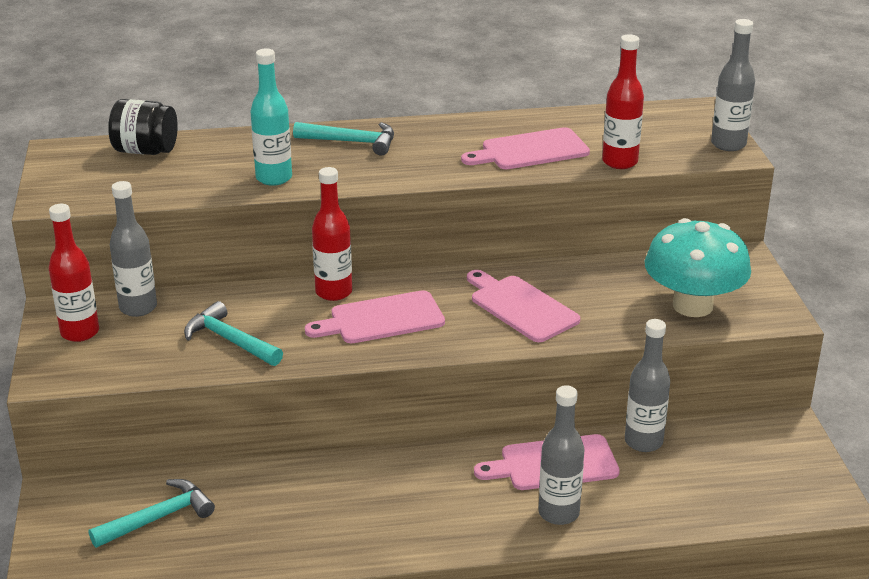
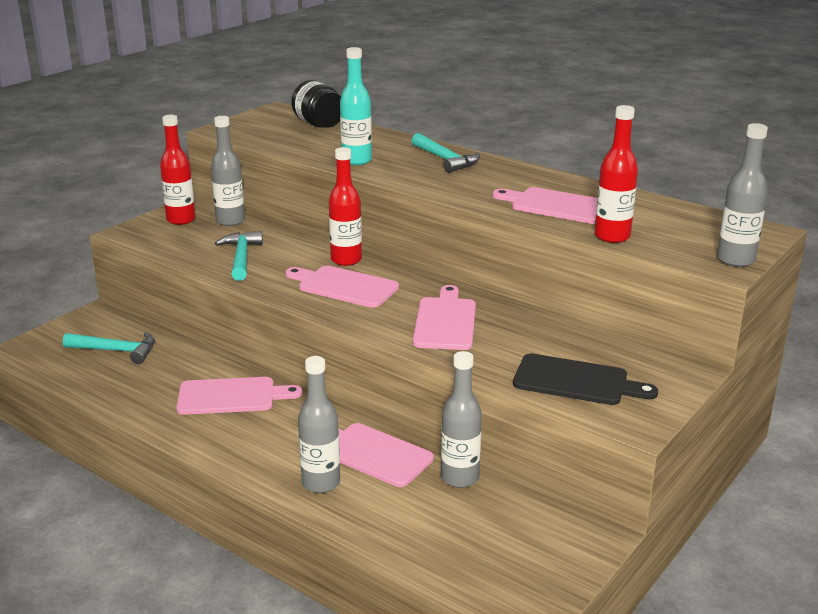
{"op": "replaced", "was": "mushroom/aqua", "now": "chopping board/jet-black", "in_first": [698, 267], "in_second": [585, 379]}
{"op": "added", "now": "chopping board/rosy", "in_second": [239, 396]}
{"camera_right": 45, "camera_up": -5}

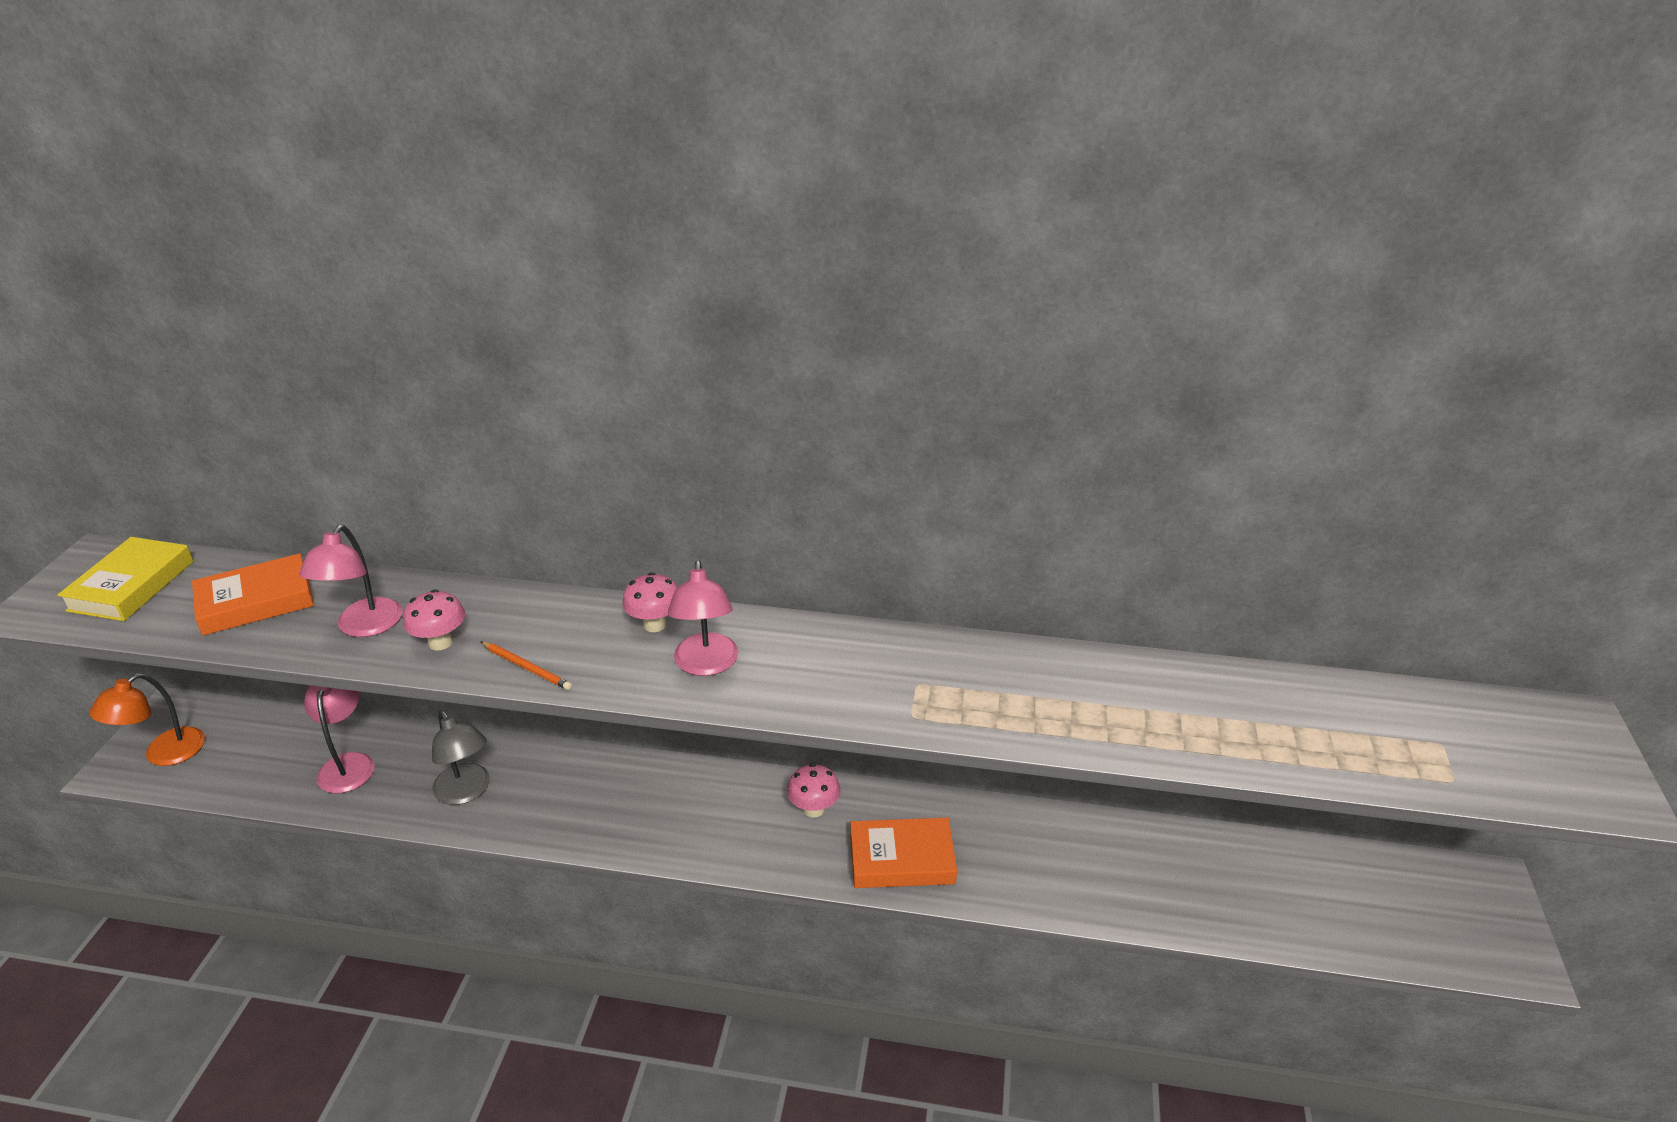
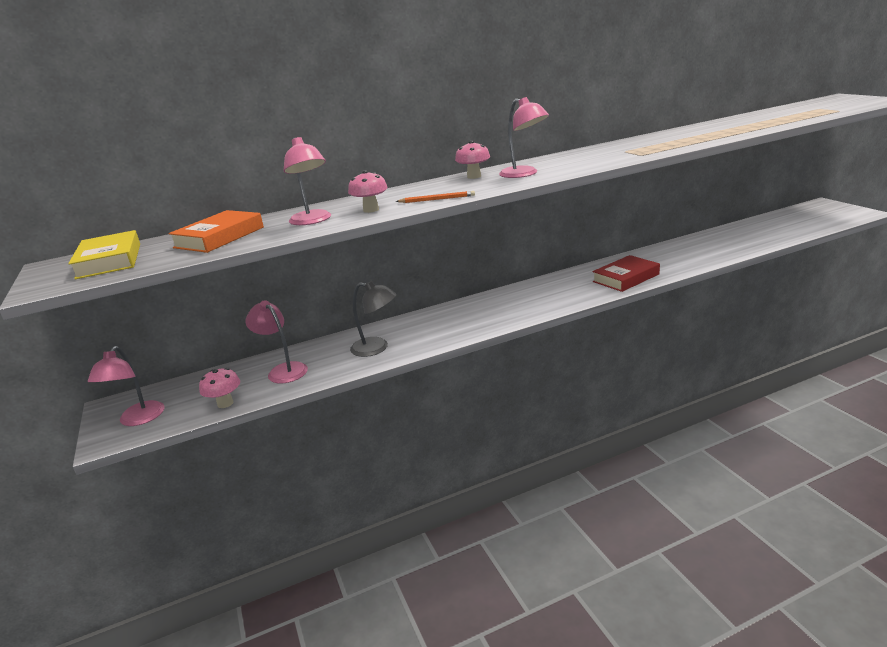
{"op": "recoloured", "was": "lamp/orange-coloured", "now": "lamp/rosy", "in_first": [147, 719], "in_second": [126, 386]}
{"op": "moved", "was": "mushroom/rosy", "in_first": [813, 790], "in_second": [219, 388]}
{"op": "recoloured", "was": "book/orange-coloured", "now": "book/red", "in_first": [903, 853], "in_second": [626, 273]}
{"camera_right": -30, "camera_up": -10}

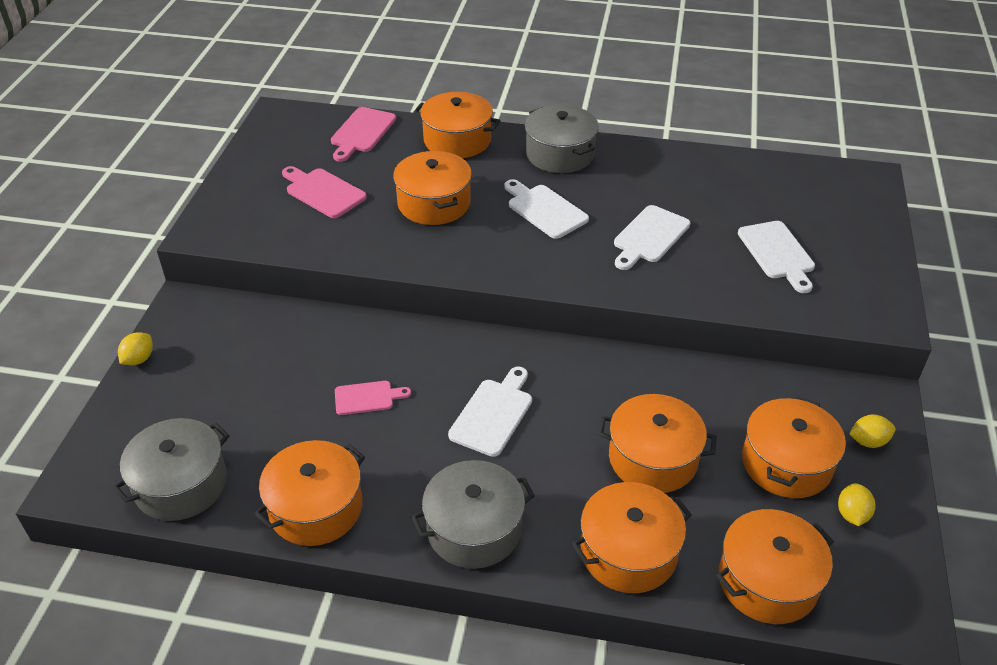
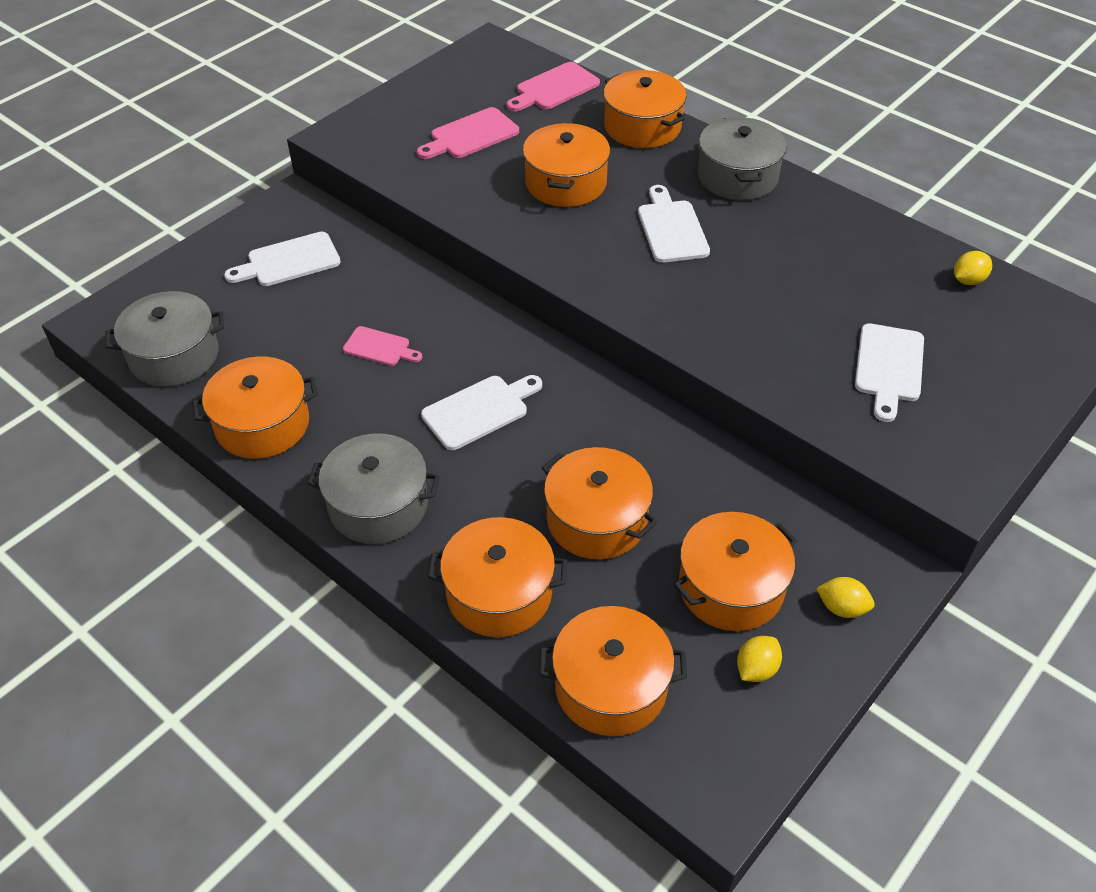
{"op": "moved", "was": "citrus fruit/golden", "in_first": [135, 348], "in_second": [973, 268]}
{"op": "turned", "was": "chopping board/rosy", "in_first": [324, 192], "in_second": [468, 133], "clockwise": -105}
{"op": "moved", "was": "chopping board/snow-white", "in_first": [652, 237], "in_second": [282, 259]}
{"camera_right": 30, "camera_up": 5}

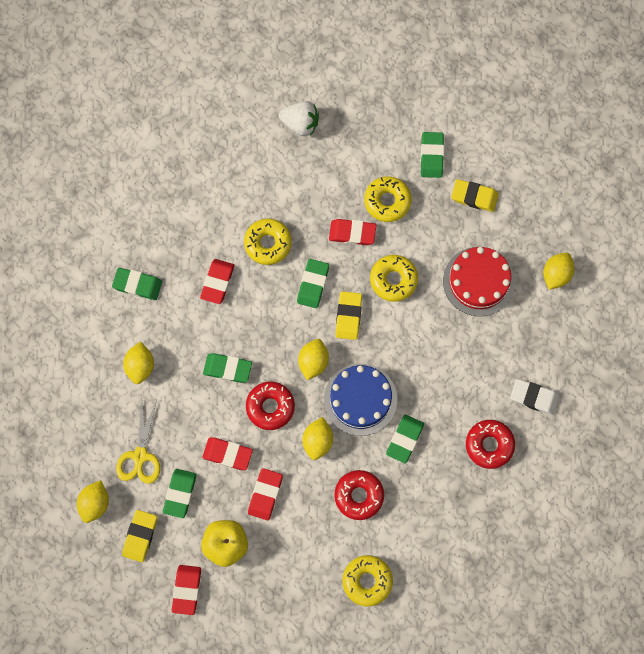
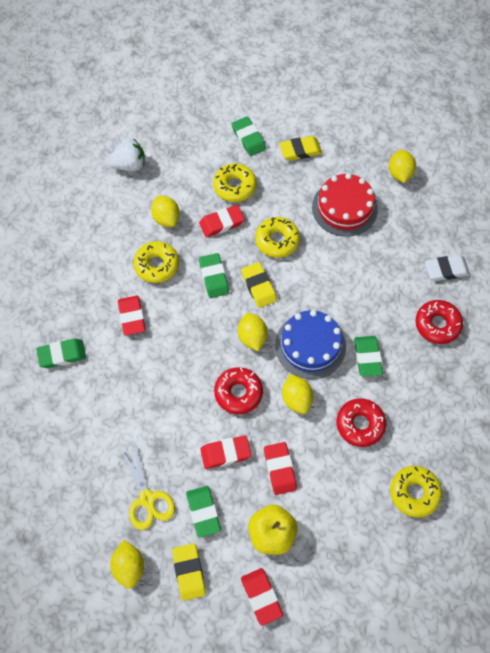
{"op": "moved", "was": "citrus fruit/golden", "in_first": [138, 362], "in_second": [165, 211]}
{"op": "removed", "was": "pencil eraser/leaf-green", "in_first": [227, 368]}
{"camera_right": -30, "camera_up": -10}

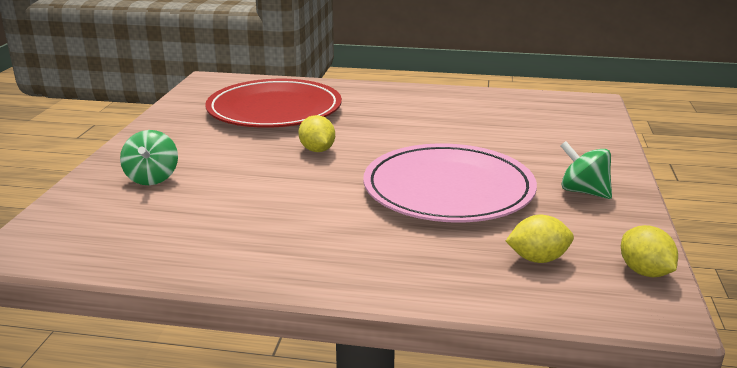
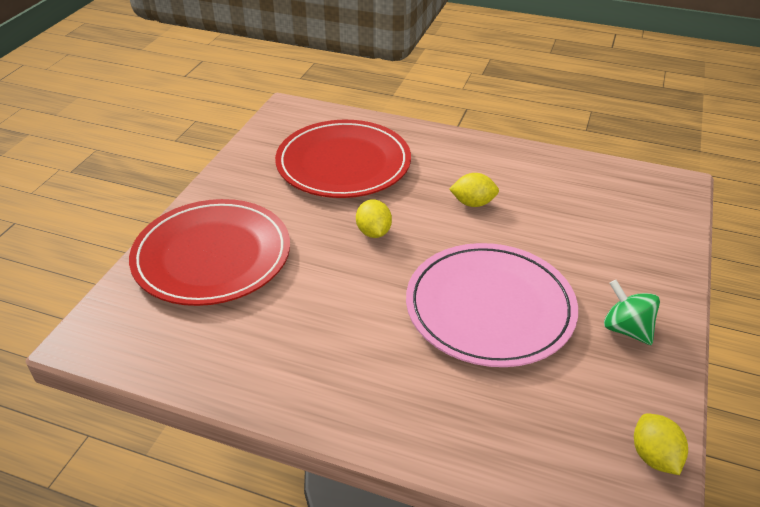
{"op": "replaced", "was": "spinning top/leaf-green", "now": "flat dish/red", "in_first": [149, 157], "in_second": [209, 252]}
{"op": "moved", "was": "citrus fruit/golden", "in_first": [540, 239], "in_second": [474, 190]}
{"camera_right": 10, "camera_up": 15}

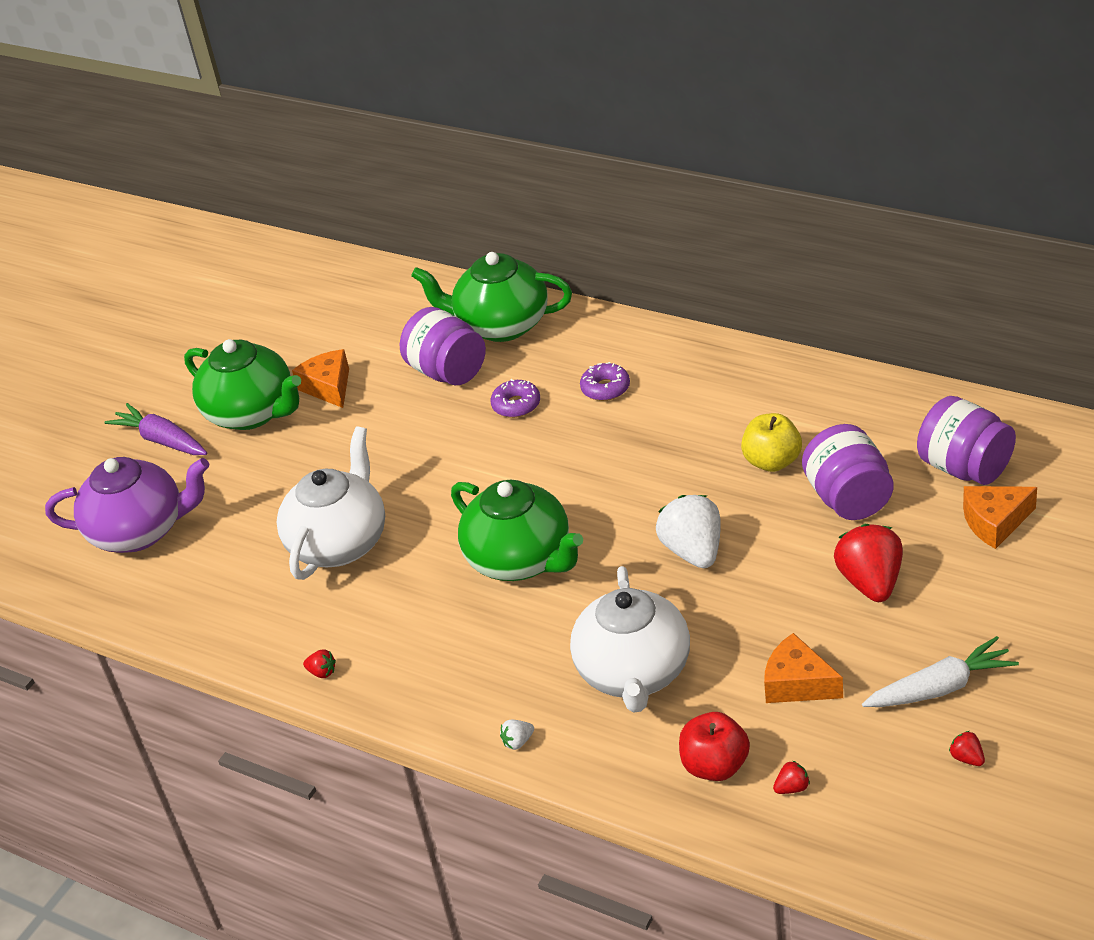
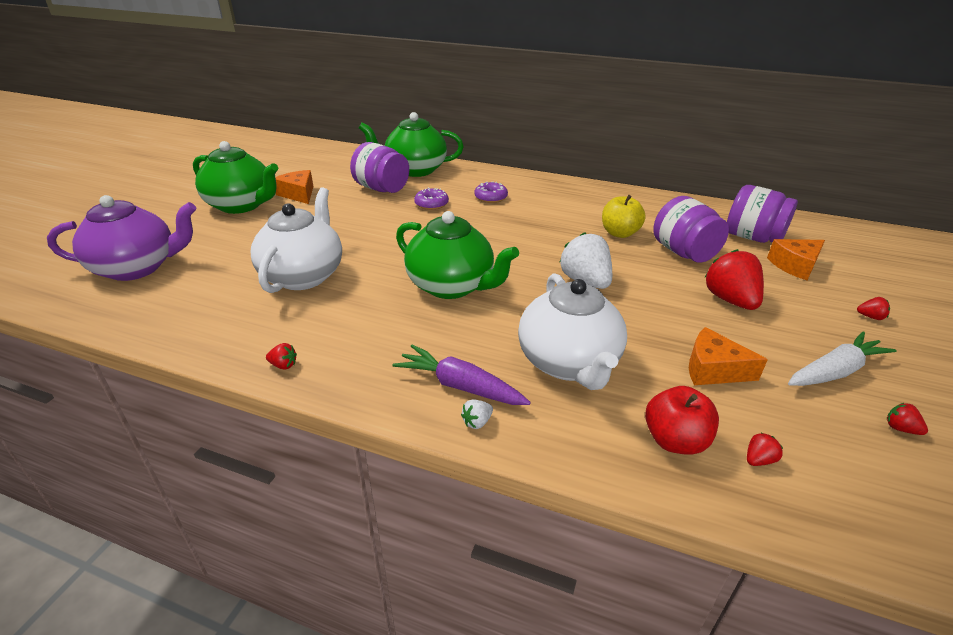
{"op": "moved", "was": "carrot/violet", "in_first": [156, 429], "in_second": [462, 374]}
{"op": "added", "now": "toy strawberry/red", "in_second": [873, 308]}
{"camera_right": -15, "camera_up": -5}

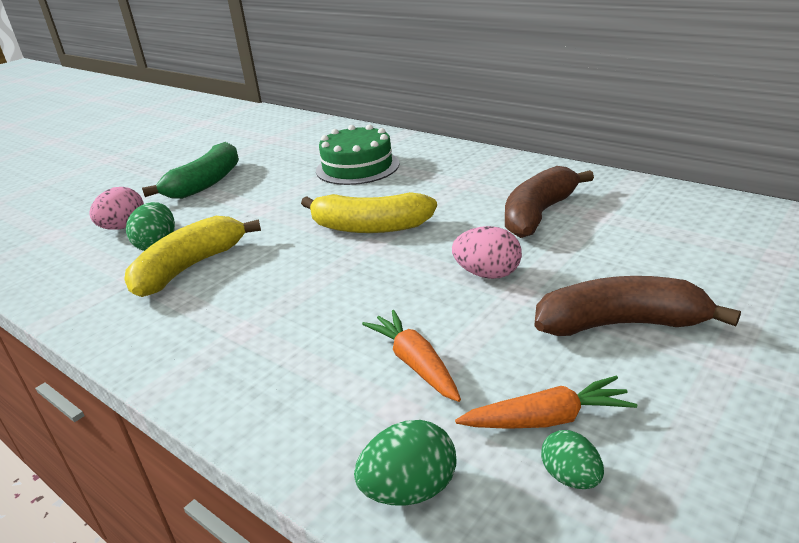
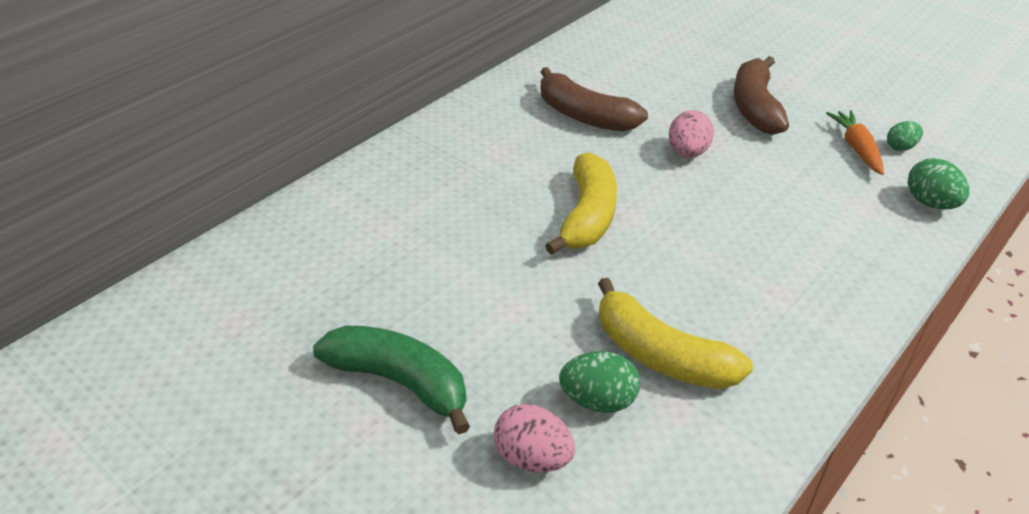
{"op": "removed", "was": "layer cake/leaf-green", "in_first": [357, 154]}
{"op": "removed", "was": "carrot/orange-coloured", "in_first": [411, 356]}
{"camera_right": -90, "camera_up": 10}

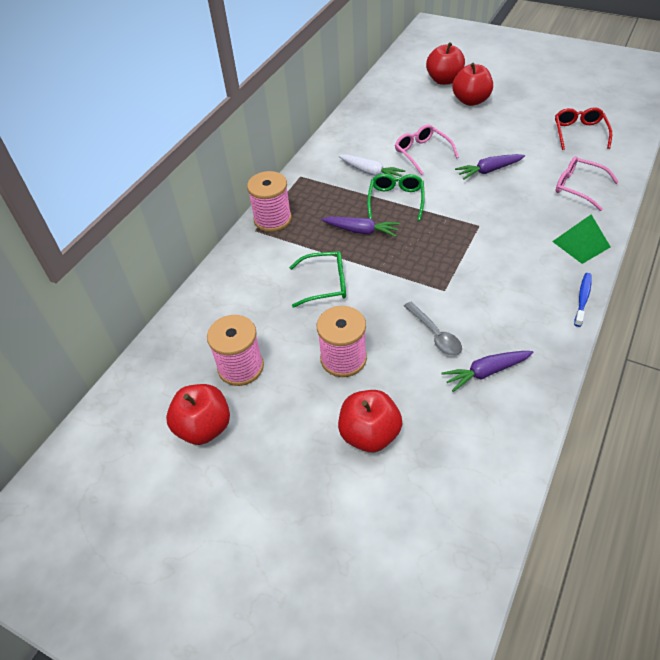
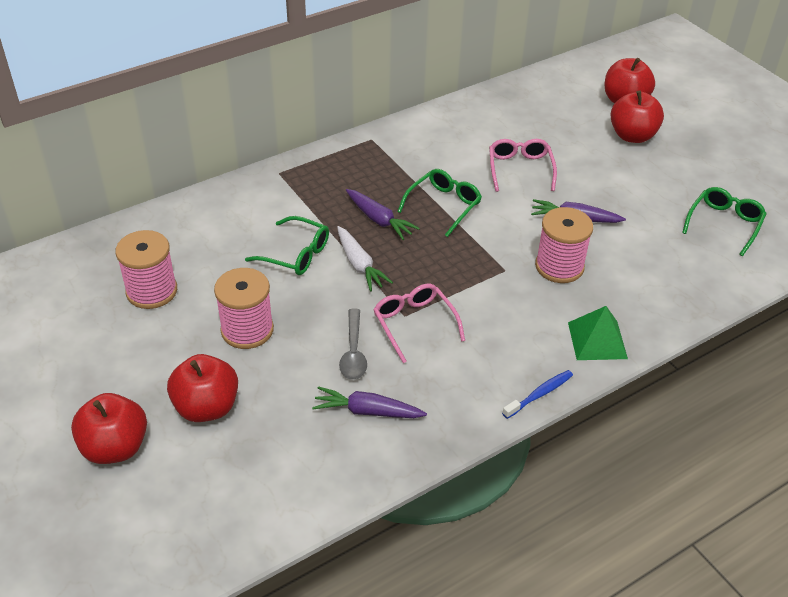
{"op": "moved", "was": "apple/red", "in_first": [198, 414], "in_second": [109, 428]}
{"op": "moved", "was": "bobbin/rosy", "in_first": [269, 201], "in_second": [564, 245]}
{"op": "moved", "was": "carrot/snow-white", "in_first": [372, 168], "in_second": [365, 259]}
{"op": "recoloured", "was": "eyeglasses/red", "now": "eyeglasses/leaf-green", "in_first": [583, 128], "in_second": [724, 221]}
{"op": "moved", "was": "eyeglasses/rosy", "in_first": [587, 183], "in_second": [419, 323]}
{"camera_right": 25, "camera_up": -5}

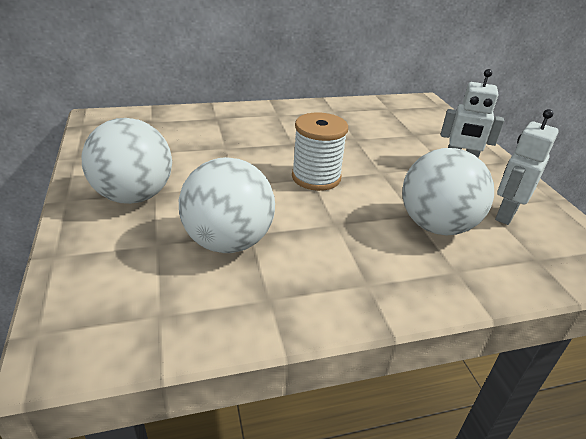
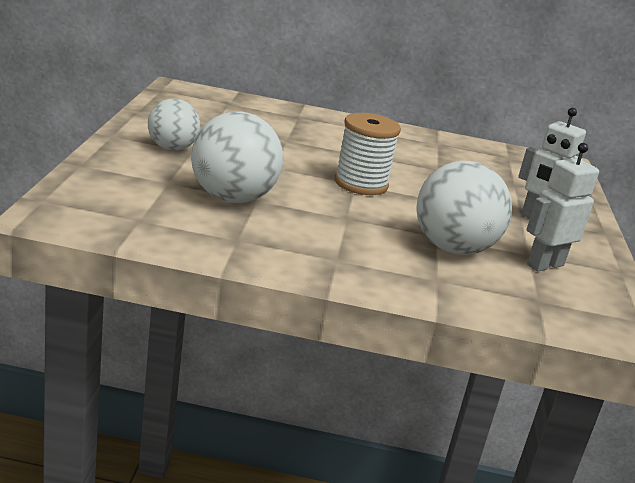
{"op": "resized", "was": "play ball/snow-white", "in_first": [127, 161], "in_second": [174, 125], "ratio": 0.63}
{"camera_right": 20, "camera_up": -10}

